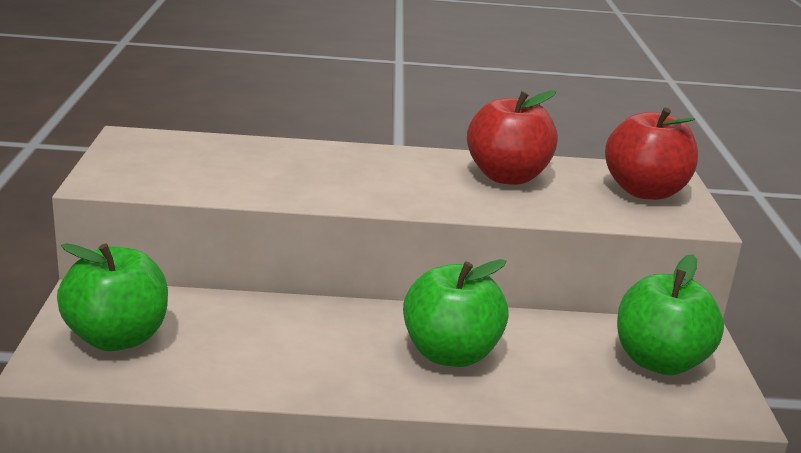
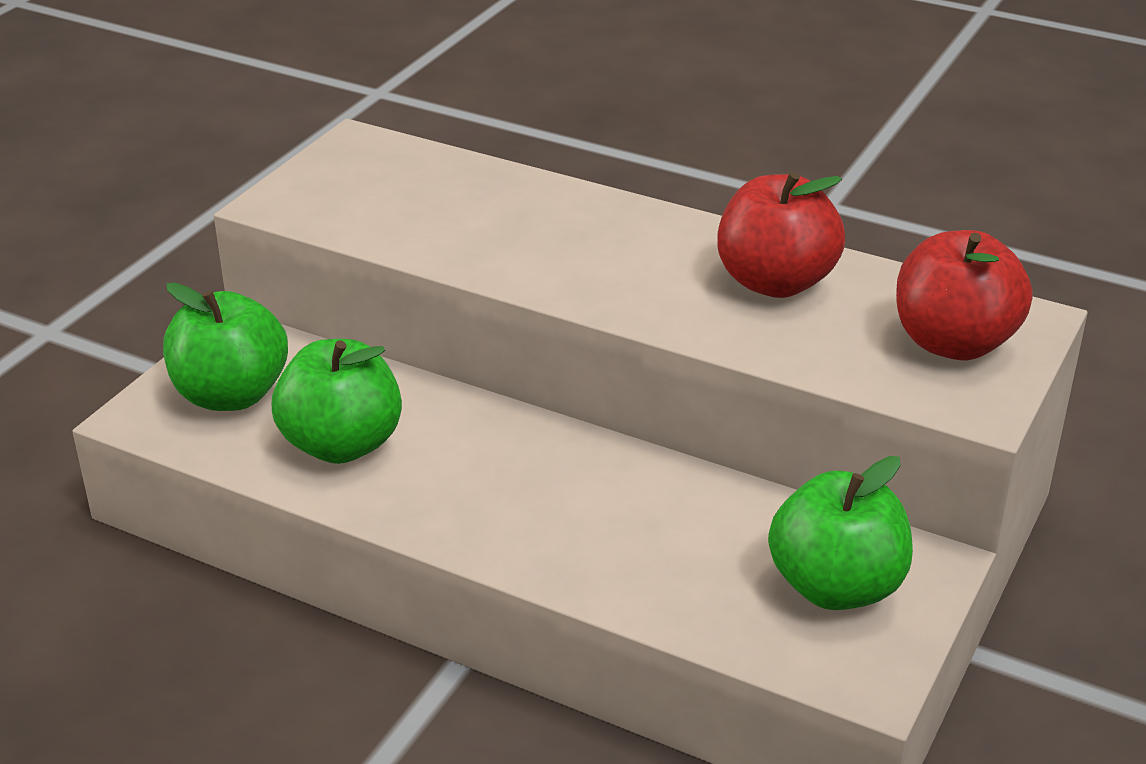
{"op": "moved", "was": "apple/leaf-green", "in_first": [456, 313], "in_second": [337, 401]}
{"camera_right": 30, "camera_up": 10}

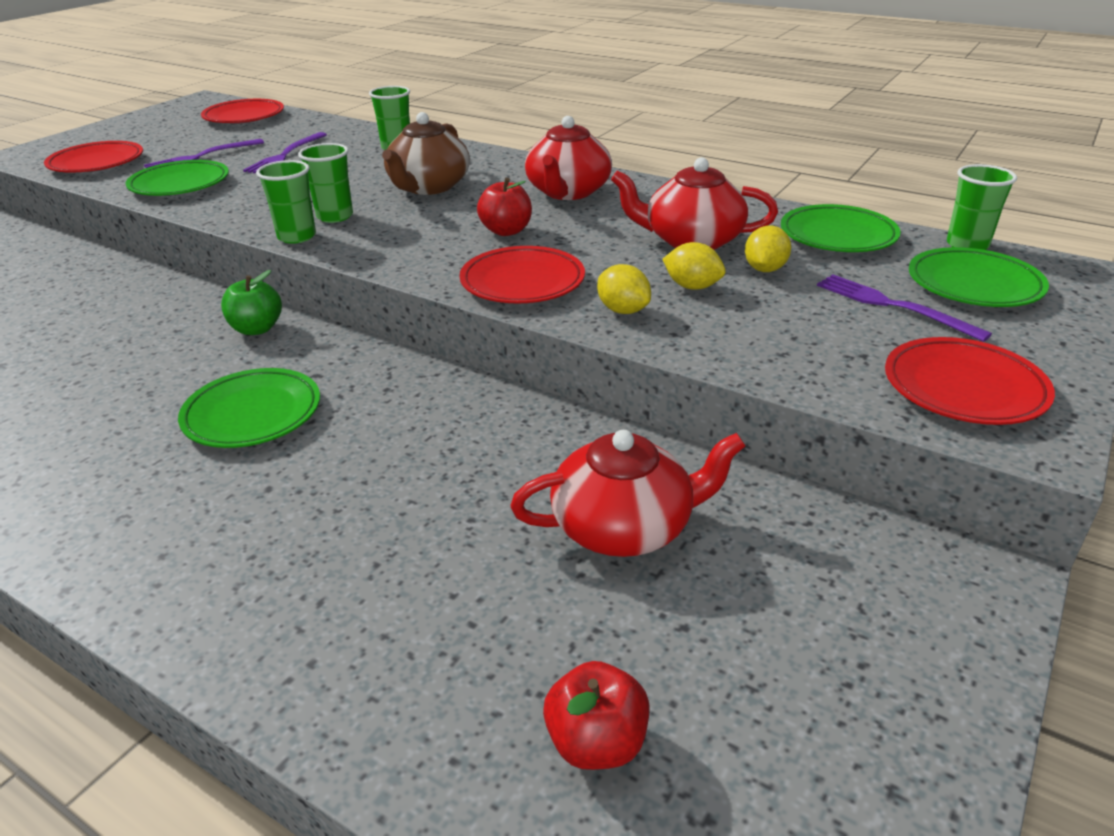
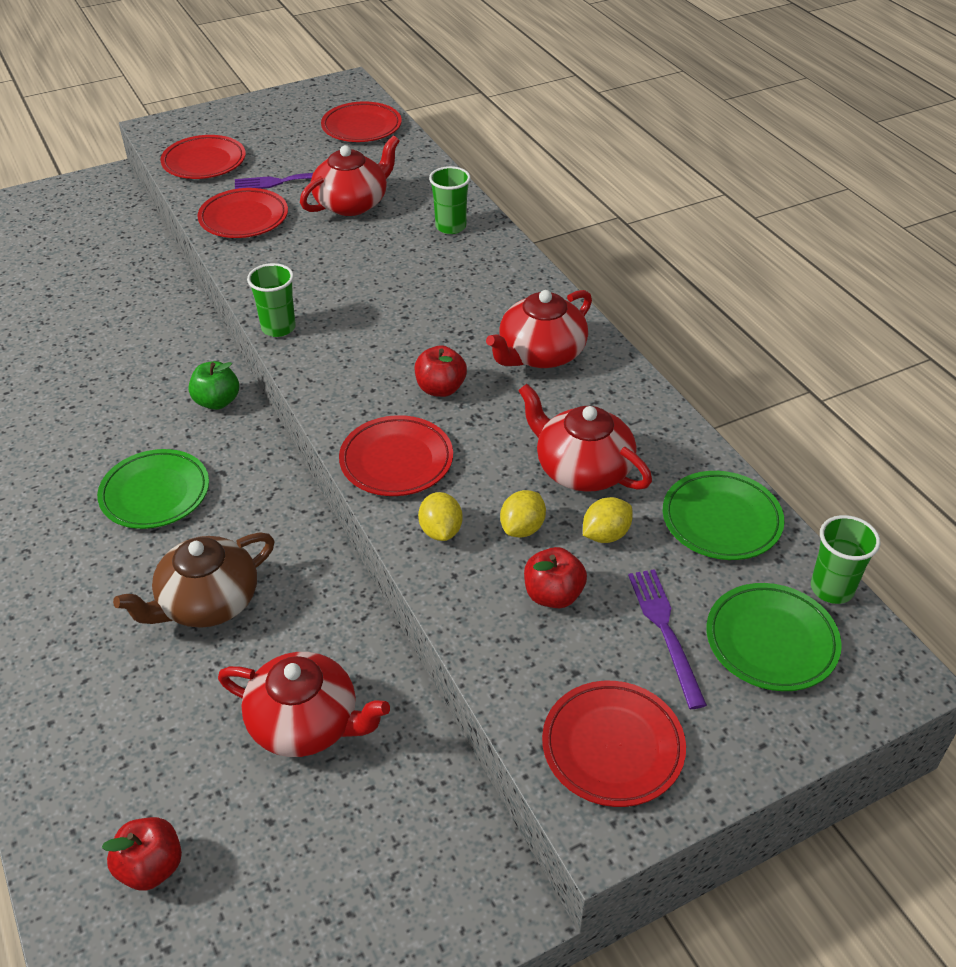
{"op": "recoloured", "was": "flat dish/leaf-green", "now": "flat dish/red", "in_first": [177, 178], "in_second": [242, 213]}
{"op": "replaced", "was": "table fork/violet", "now": "teapot/red", "in_first": [285, 152], "in_second": [350, 176]}
{"op": "removed", "was": "tumbler/leaf-green", "in_first": [325, 183]}
{"op": "moved", "was": "teapot/brown", "in_first": [426, 153], "in_second": [194, 580]}
{"op": "turned", "was": "citrus fruit/golden", "in_first": [694, 266], "in_second": [523, 514], "clockwise": 60}
{"op": "added", "now": "apple/red", "in_second": [555, 577]}
{"camera_right": 30, "camera_up": 10}

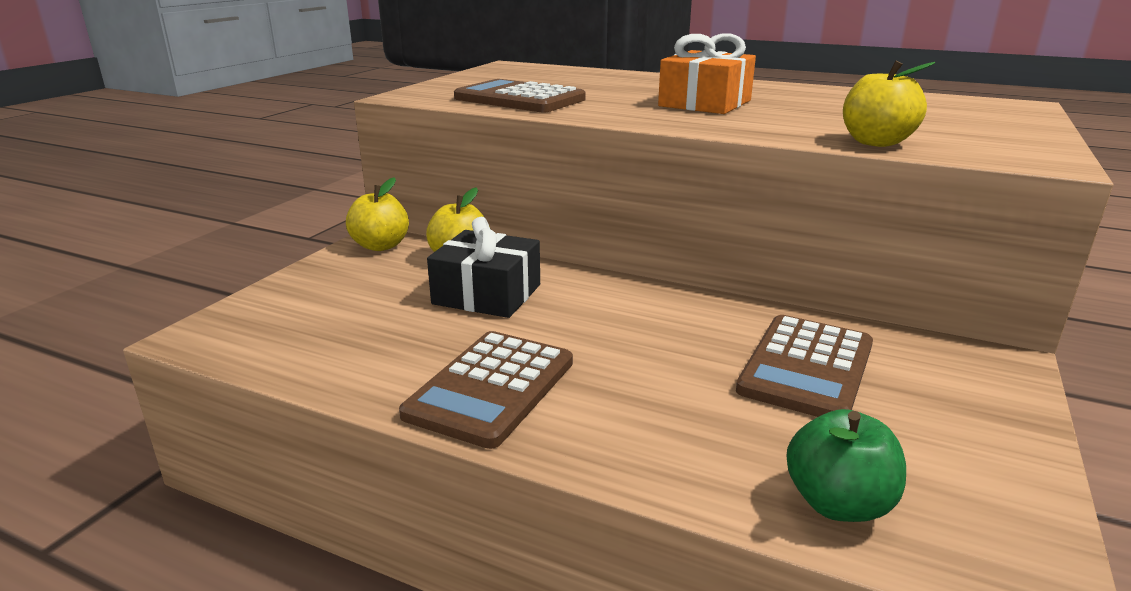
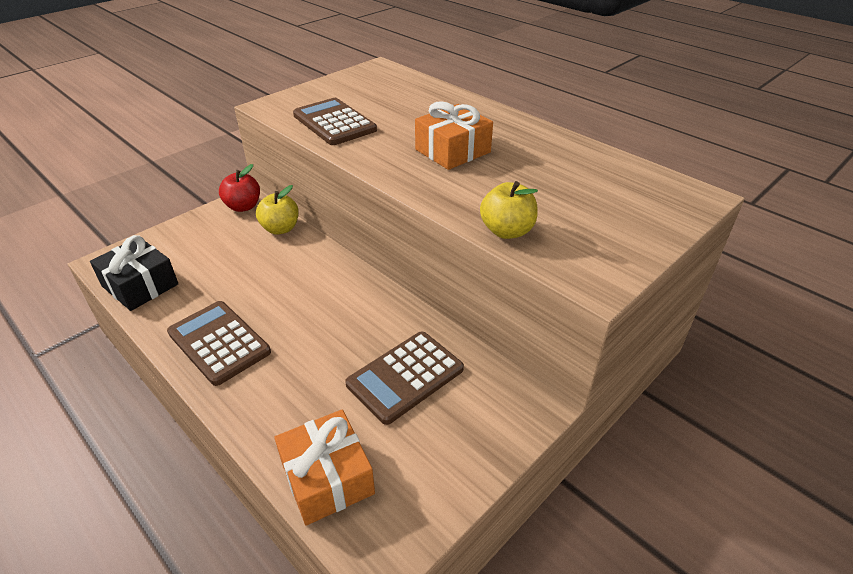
{"op": "recoloured", "was": "apple/golden", "now": "apple/red", "in_first": [377, 214], "in_second": [239, 188]}
{"op": "turned", "was": "pocket calculator/brown", "in_first": [486, 390], "in_second": [219, 343], "clockwise": 90}
{"op": "moved", "was": "gift/jet-black", "in_first": [483, 267], "in_second": [134, 273]}
{"op": "replaced", "was": "apple/leaf-green", "now": "gift/orange-coloured", "in_first": [846, 465], "in_second": [324, 468]}
{"camera_right": 20, "camera_up": 15}

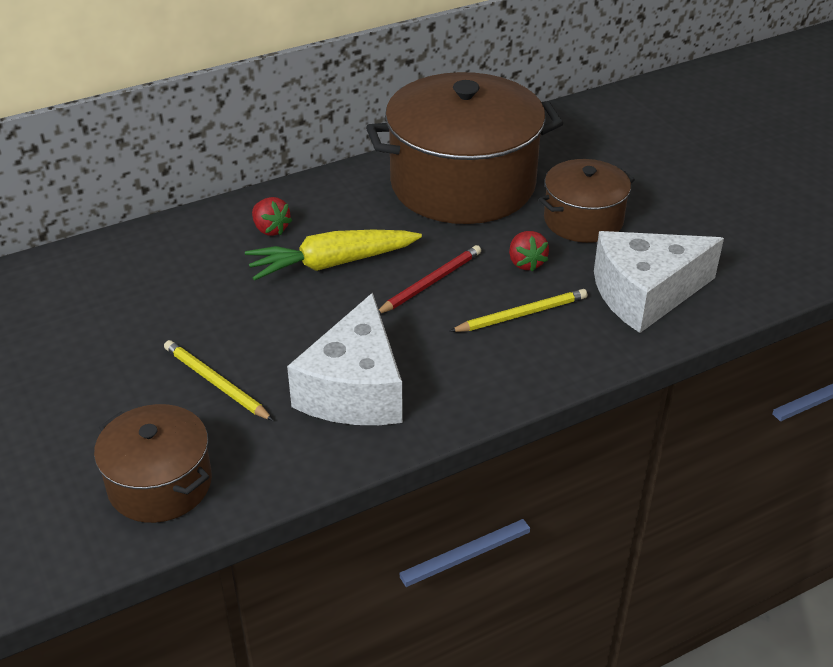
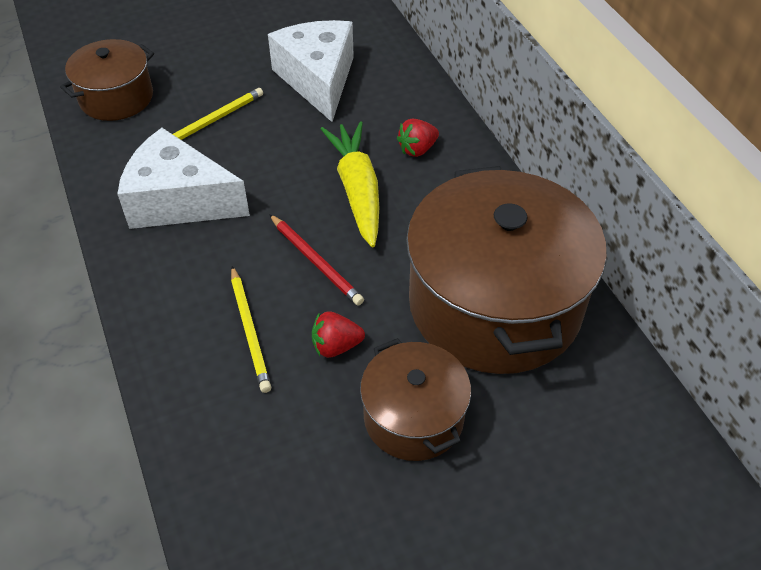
{"op": "moved", "was": "piece of cheese/snow-white", "in_first": [659, 282], "in_second": [311, 71]}
{"camera_right": 95, "camera_up": 10}

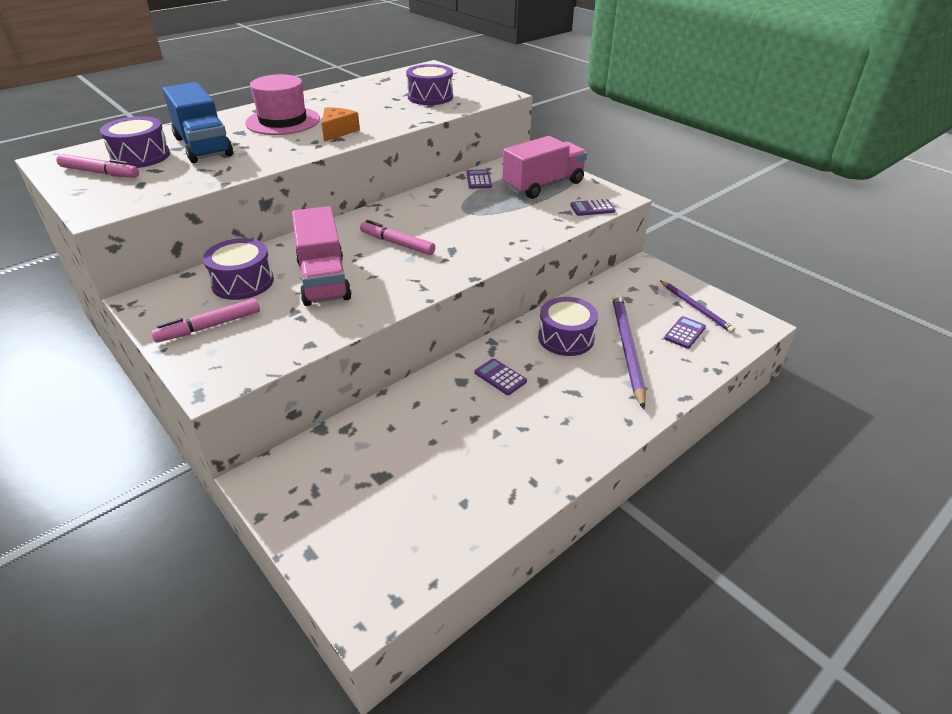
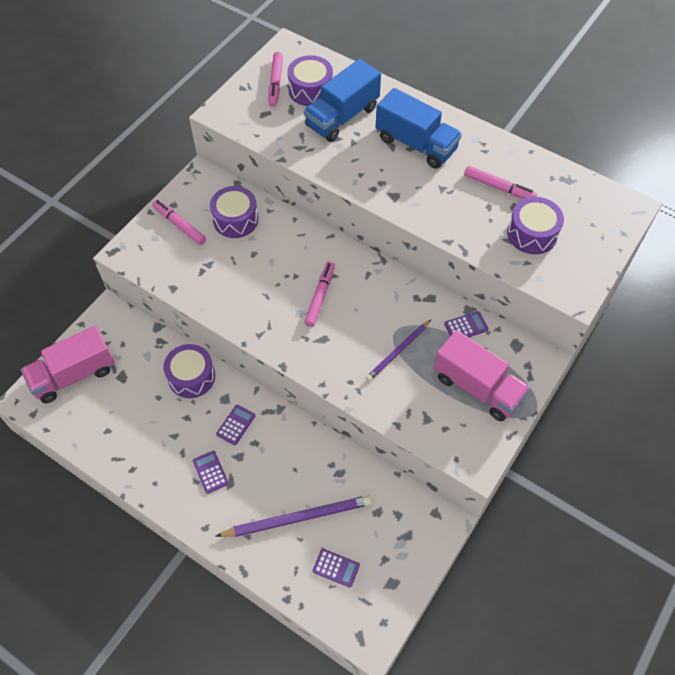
{"op": "replaced", "was": "top hat/rosy", "now": "toy truck/royal blue", "in_first": [282, 104], "in_second": [418, 128]}
{"op": "moved", "was": "toy truck/rosy", "in_first": [322, 256], "in_second": [68, 364]}
{"op": "removed", "was": "piece of cheese/orange-coloured", "in_first": [341, 124]}
{"op": "moved", "was": "snare drum/violet", "in_first": [568, 326], "in_second": [189, 371]}
{"op": "moved", "was": "pocket calculator/violet", "in_first": [592, 207], "in_second": [211, 472]}
{"op": "moved", "was": "lead pencil/violet", "in_first": [697, 306], "in_second": [398, 350]}
{"op": "added", "now": "felt pen/rosy", "in_second": [501, 182]}
{"camera_right": 75, "camera_up": 20}

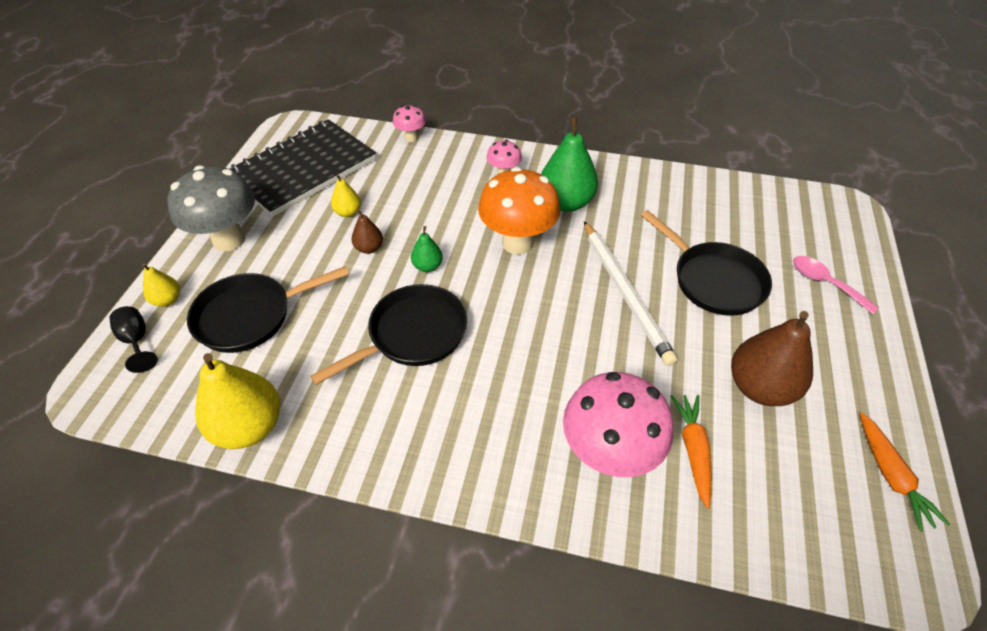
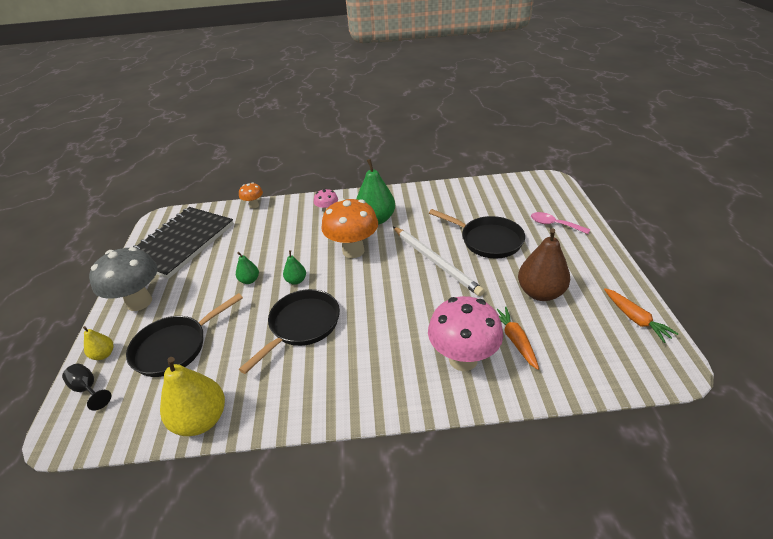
{"op": "removed", "was": "pear fruit/golden", "in_first": [346, 195]}
{"op": "recoloured", "was": "pear fruit/brown", "now": "pear fruit/leaf-green", "in_first": [367, 232], "in_second": [247, 268]}
{"op": "recoloured", "was": "mushroom/rosy", "now": "mushroom/orange-coloured", "in_first": [409, 123], "in_second": [251, 195]}
{"camera_right": -15, "camera_up": -10}

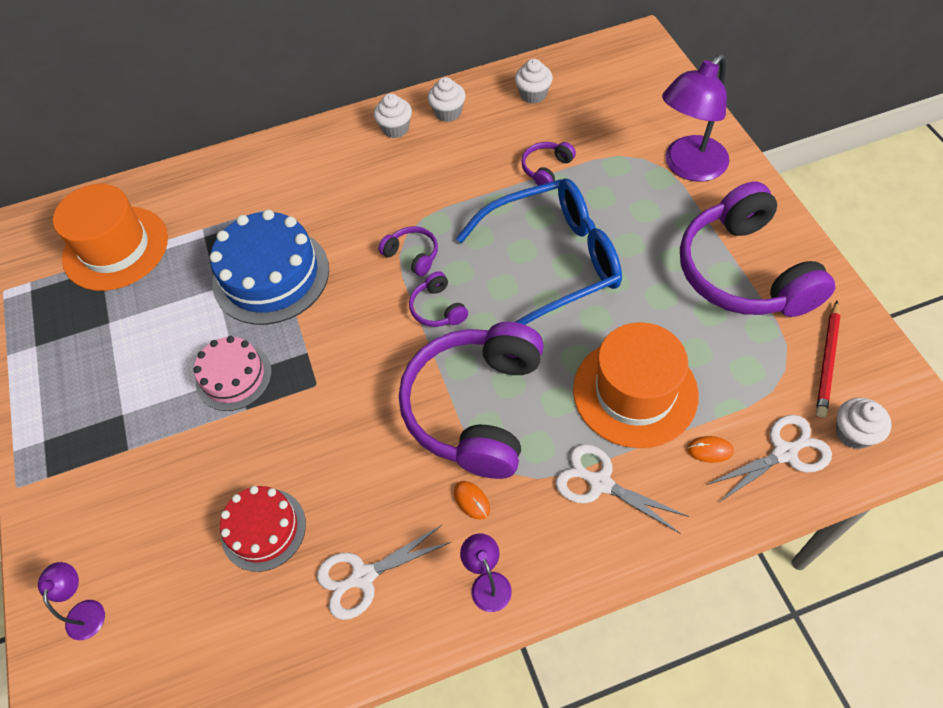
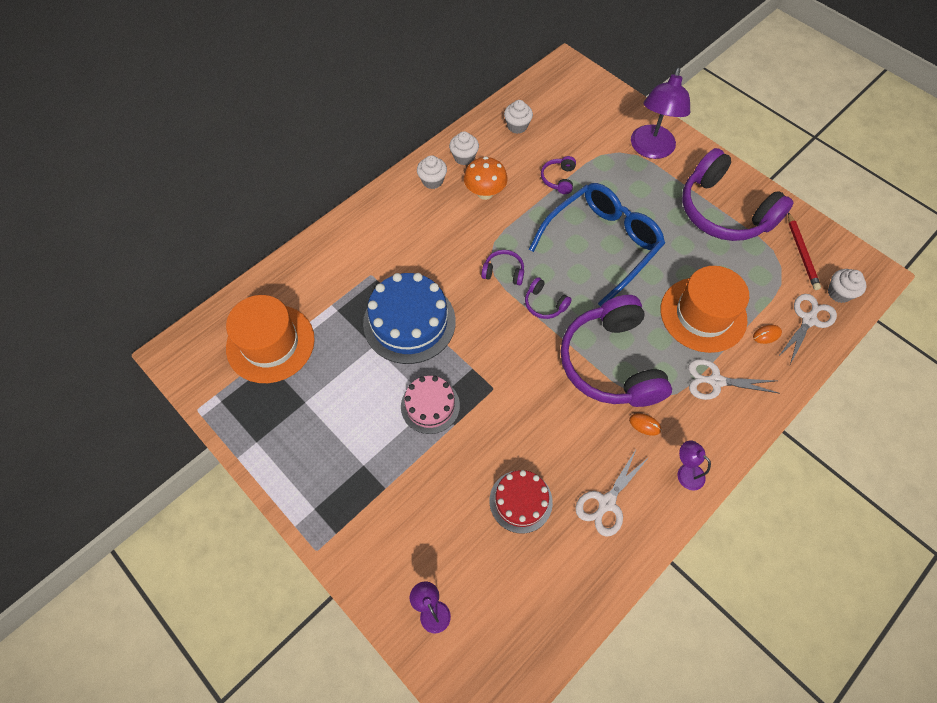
{"op": "added", "now": "mushroom/orange-coloured", "in_second": [486, 178]}
{"camera_right": -30, "camera_up": 5}

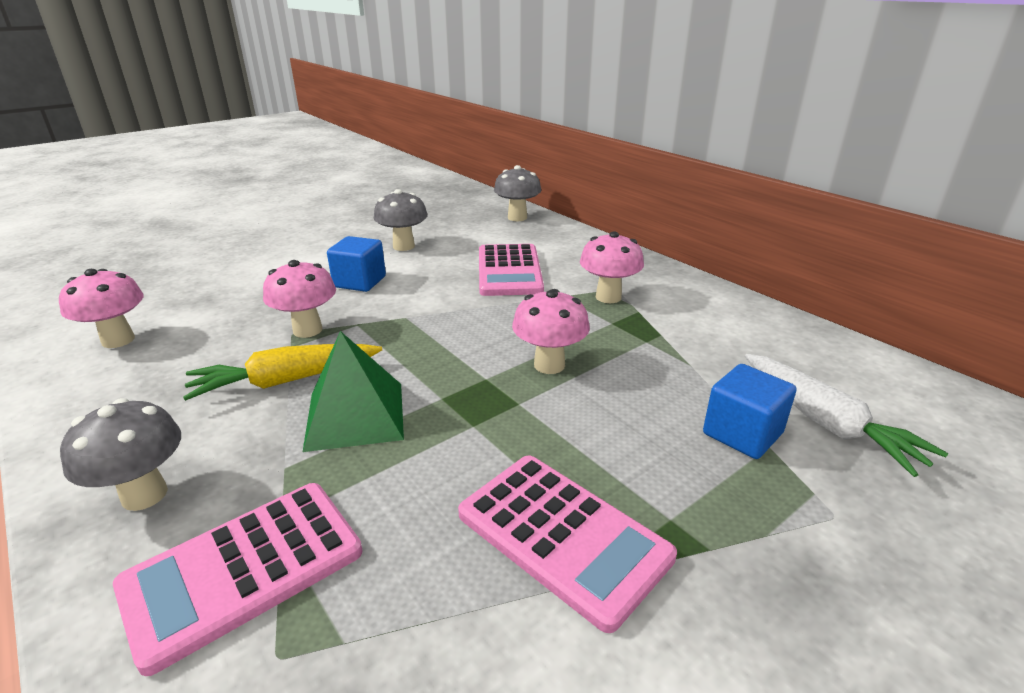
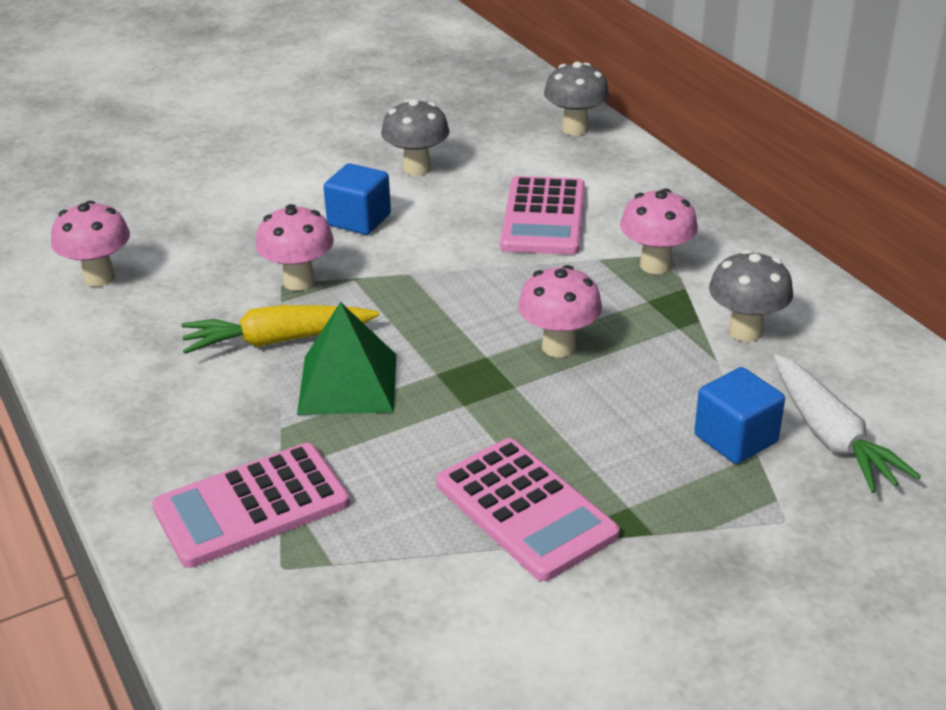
{"op": "moved", "was": "mushroom/gray", "in_first": [120, 454], "in_second": [751, 296]}
{"camera_right": 10, "camera_up": 5}

